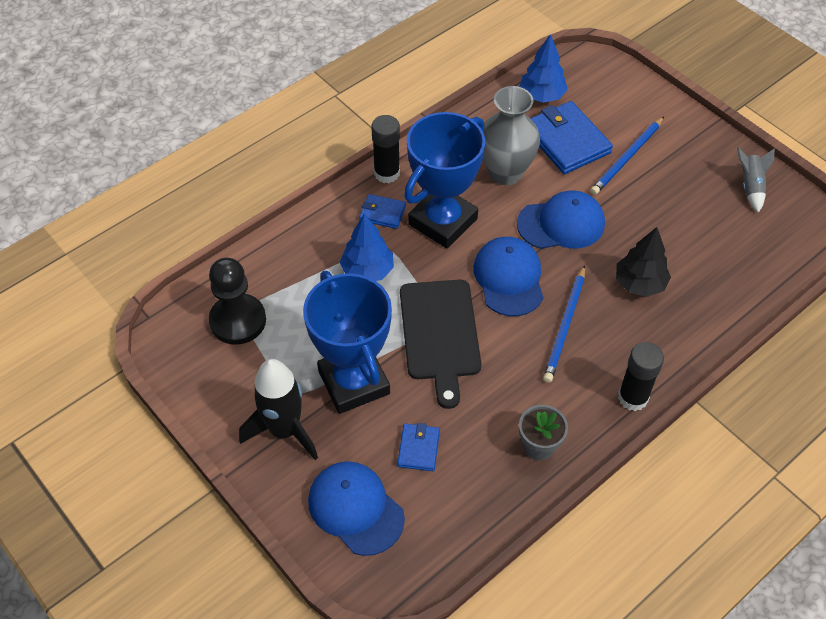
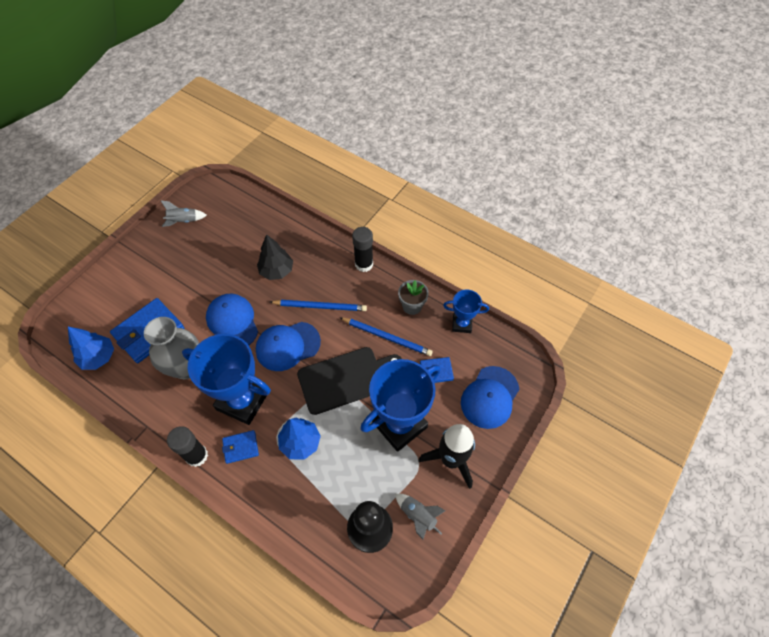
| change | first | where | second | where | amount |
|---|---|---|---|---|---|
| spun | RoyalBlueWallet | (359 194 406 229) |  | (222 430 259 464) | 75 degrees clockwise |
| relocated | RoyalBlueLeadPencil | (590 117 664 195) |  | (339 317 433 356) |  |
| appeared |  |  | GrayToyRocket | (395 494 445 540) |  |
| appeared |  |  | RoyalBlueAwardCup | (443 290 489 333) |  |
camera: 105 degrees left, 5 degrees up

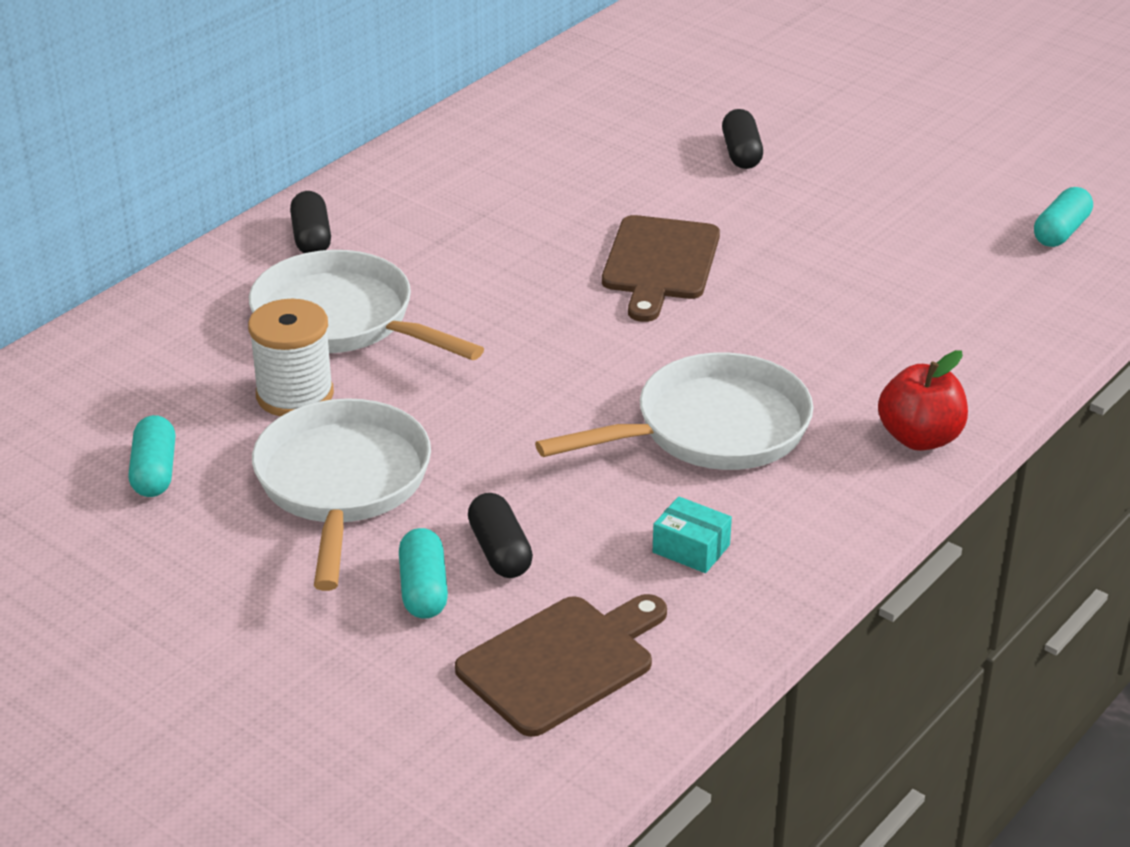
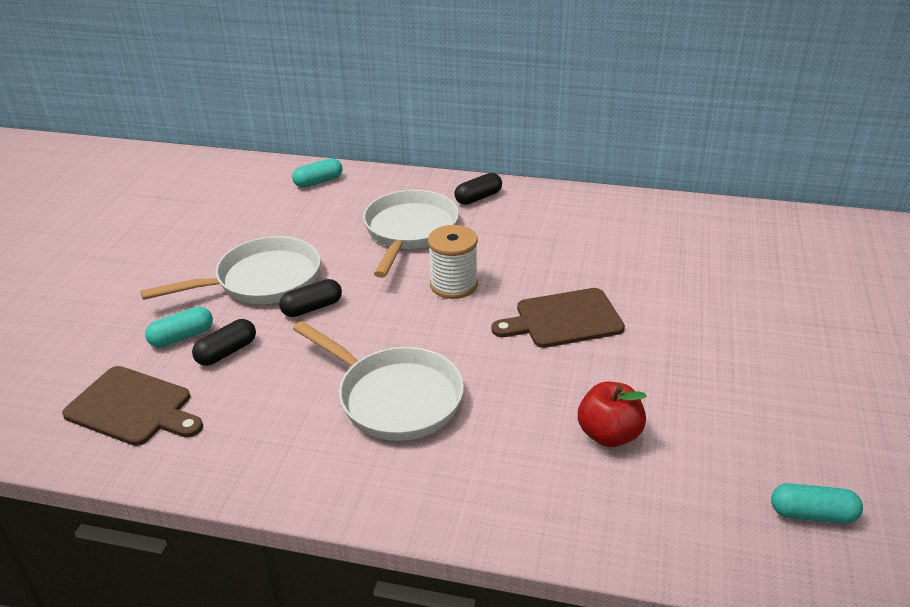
| change | first | where | second | where | amount |
|---|---|---|---|---|---|
| relocated | BlackCapsule | (722 109 763 169) |  | (279 279 342 317) |  |
| relocated | TealCapsule | (128 415 176 497) |  | (292 158 342 188) |  |
| relocated | WhiteBobbin | (248 299 334 417) |  | (428 225 478 299) |  |
| relocated | ScarletApple | (878 350 968 451) |  | (578 382 647 447) |  |
| missing | TealPackage | (653 496 732 573) |  |  |  |
camera: 65 degrees right, 0 degrees up

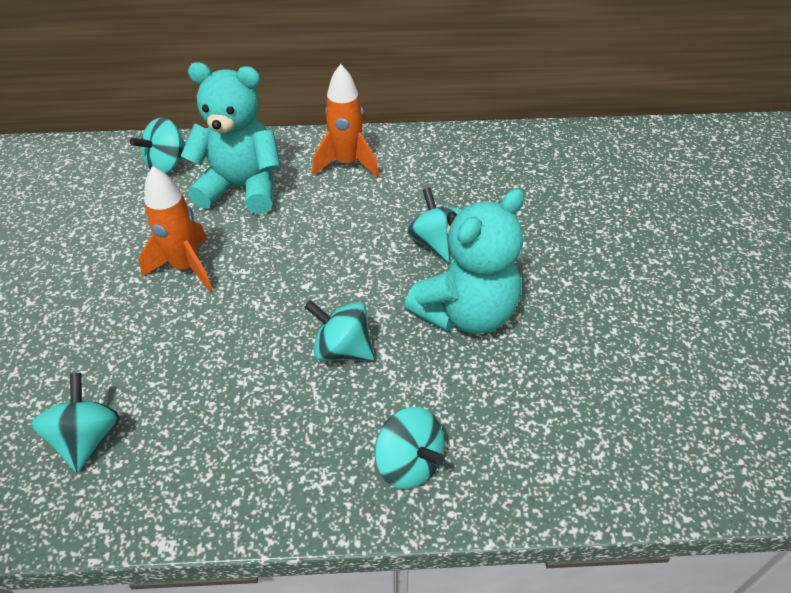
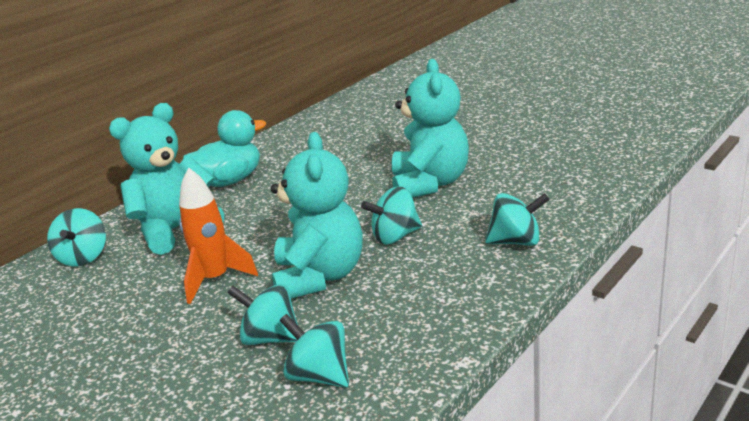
| change | first | where | second | where | amount |
|---|---|---|---|---|---|
| exchanged | OrangeToyRocket | (312 64 379 178) | TealDuck | (183 110 266 187) |  |
| relocated | TealWhirligig | (407 187 462 262) |  | (228 284 298 345) |  |
| appeared |  |  | TealTeddyBear | (271 132 363 299) |  |
camera: 45 degrees left, 20 degrees down

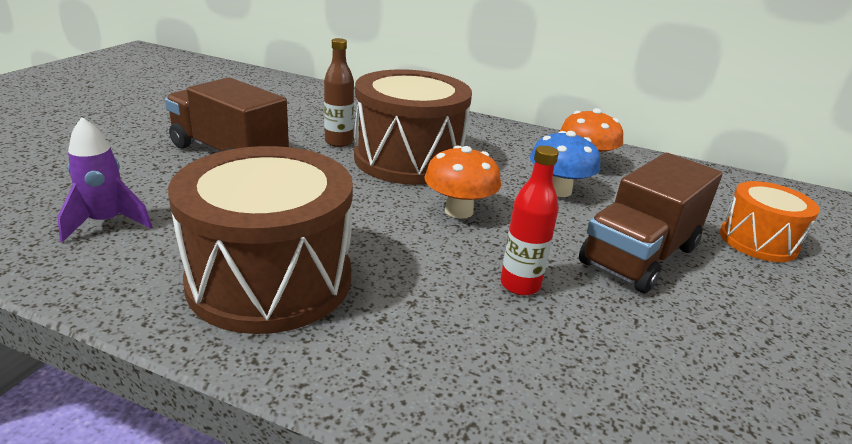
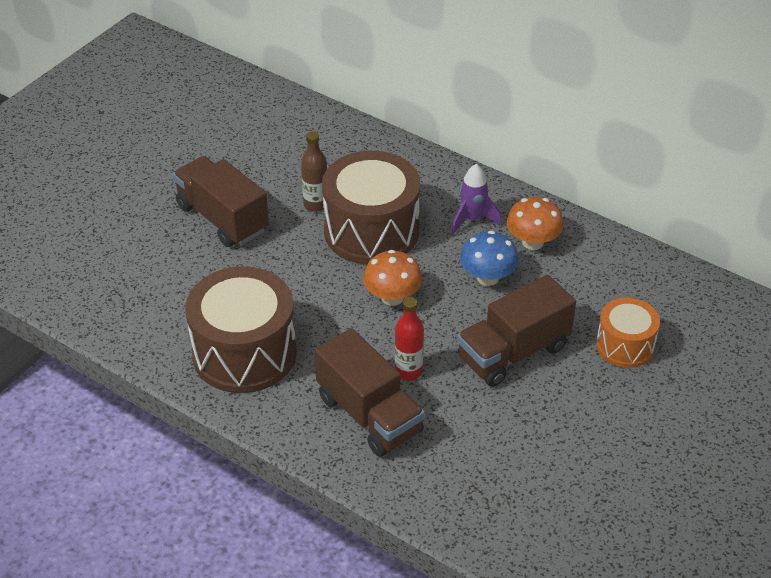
| change | first | where | second | where | amount |
|---|---|---|---|---|---|
| appeared |  |  | BrownToyTruck | (314 328 425 457) |  |
| relocated | VioletToyRocket | (57 117 152 243) |  | (452 164 502 234) |  |
camera: 15 degrees right, 15 degrees up

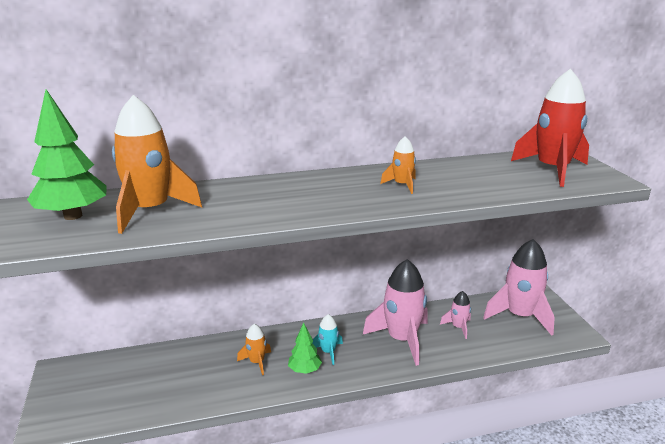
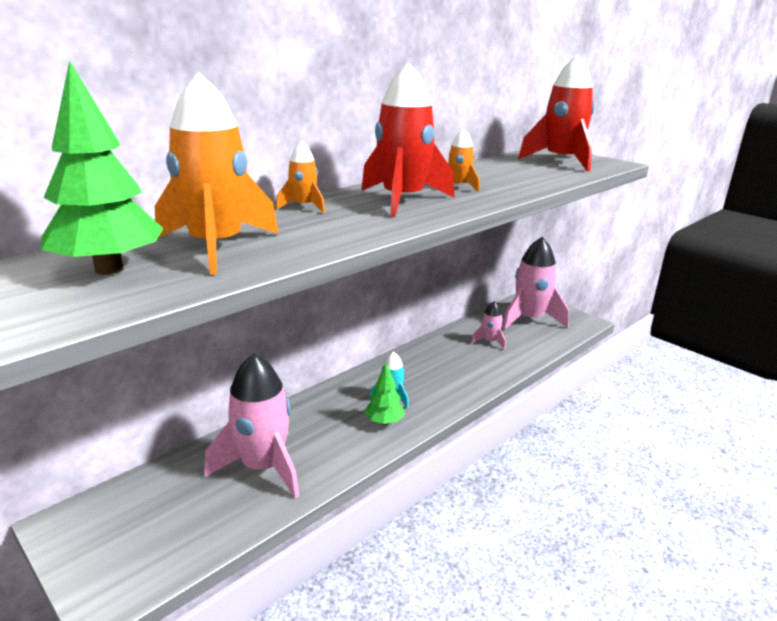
| change | first | where | second | where | amount |
|---|---|---|---|---|---|
| relocated | RosePinkToyRocket | (363 259 428 366) |  | (204 353 299 499) |  |
| relocated | OrangeToyRocket | (237 324 271 375) |  | (276 141 325 213) |  |
| appeared |  |  | ScarletToyRocket | (361 62 455 217) |  |
camera: 30 degrees left, 0 degrees up

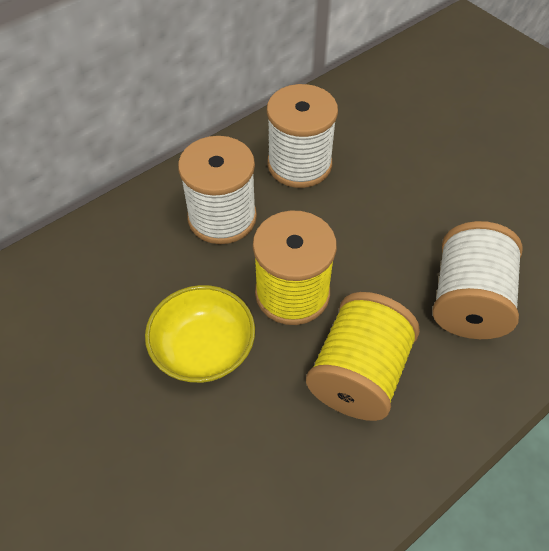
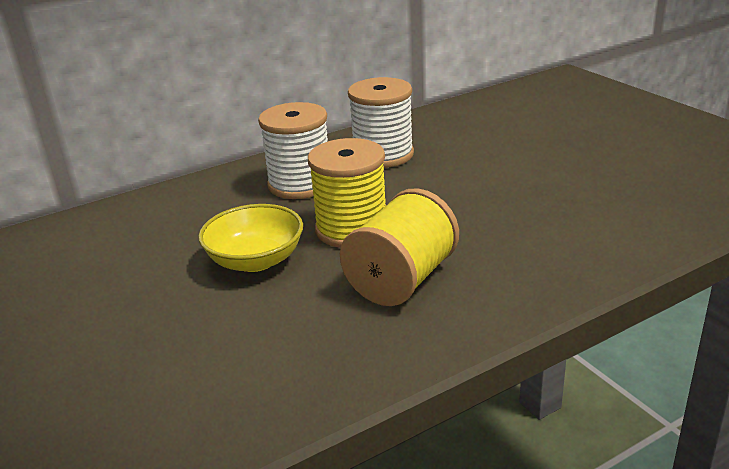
| change | first | where | second | where | amount |
|---|---|---|---|---|---|
| missing | WhiteBobbin | (433 221 523 339) |  |  |  |
camera: 10 degrees right, 25 degrees down

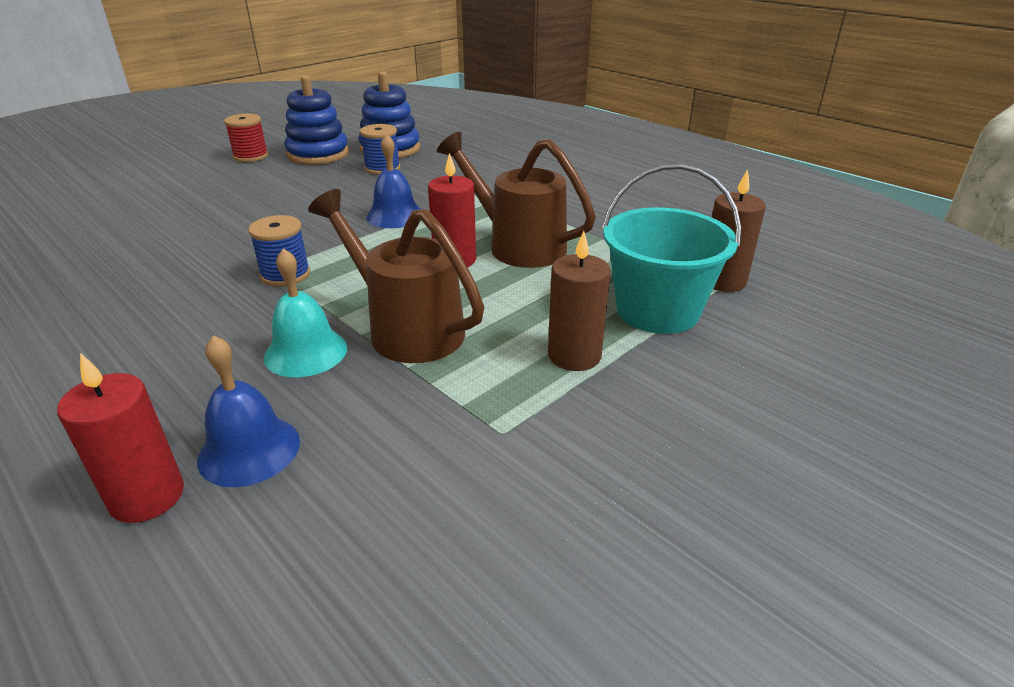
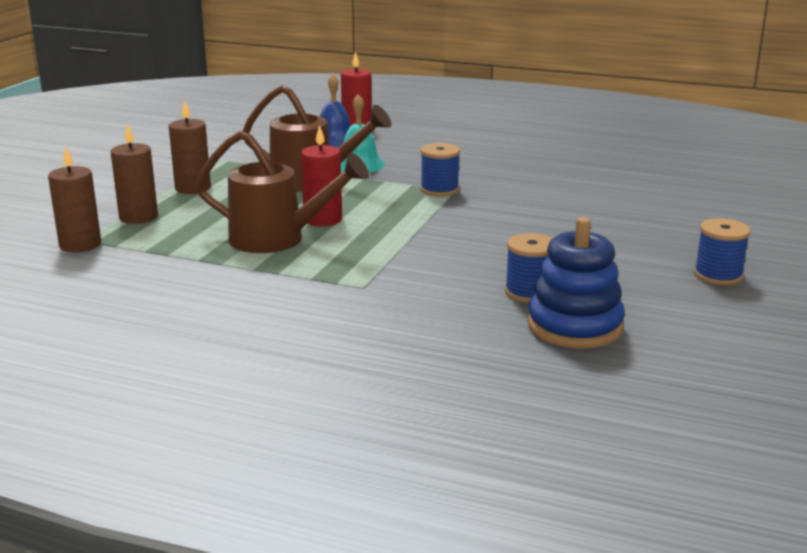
| change | first | where | second | where | amount |
|---|---|---|---|---|---|
| exchanged | TealSandBucket | (602 164 741 334) | BrownCandle | (111 123 158 224) |  |
| colour | ScarletBobbin | (224 114 268 162) | RoyalBlueBobbin | (694 218 750 285) |  |
| missing | RoyalBlueRingStacker | (284 75 349 165) |  |  |  |
| missing | RoyalBlueSchoolBell | (366 134 421 228) |  |  |  |
camera: 155 degrees right, 10 degrees down

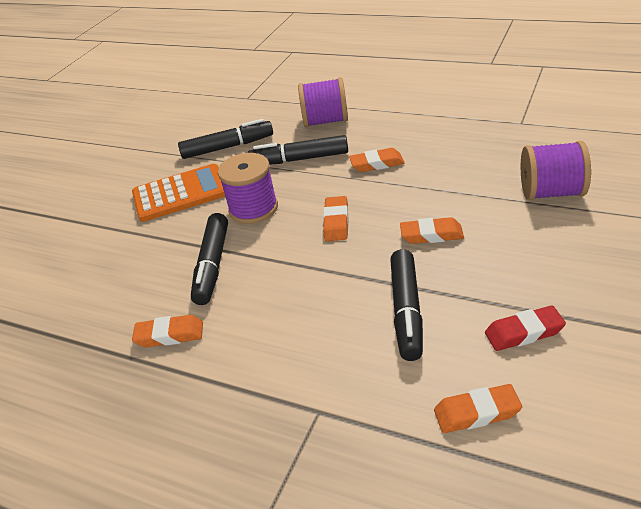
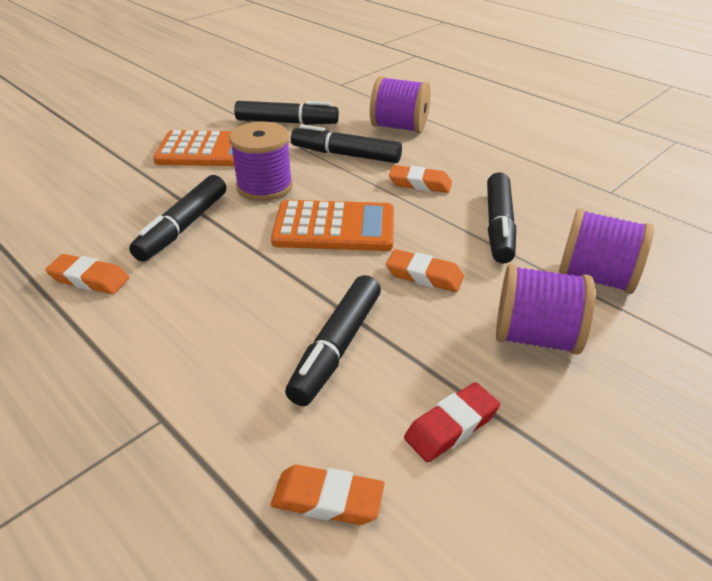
| change | first | where | second | where | amount |
|---|---|---|---|---|---|
| exchanged | OrangeEraser | (323 196 349 241) | OrangeAddingMachine | (271 200 394 251) |  |
| spun | ScarletEraser | (485 305 566 351) |  | (404 382 500 462) | 45 degrees counterclockwise |
| appeared |  |  | BlackMarker | (487 172 516 263) |  |
| appeared |  |  | VioletBobbin | (496 264 595 355) |  |
camera: 15 degrees right, 0 degrees up

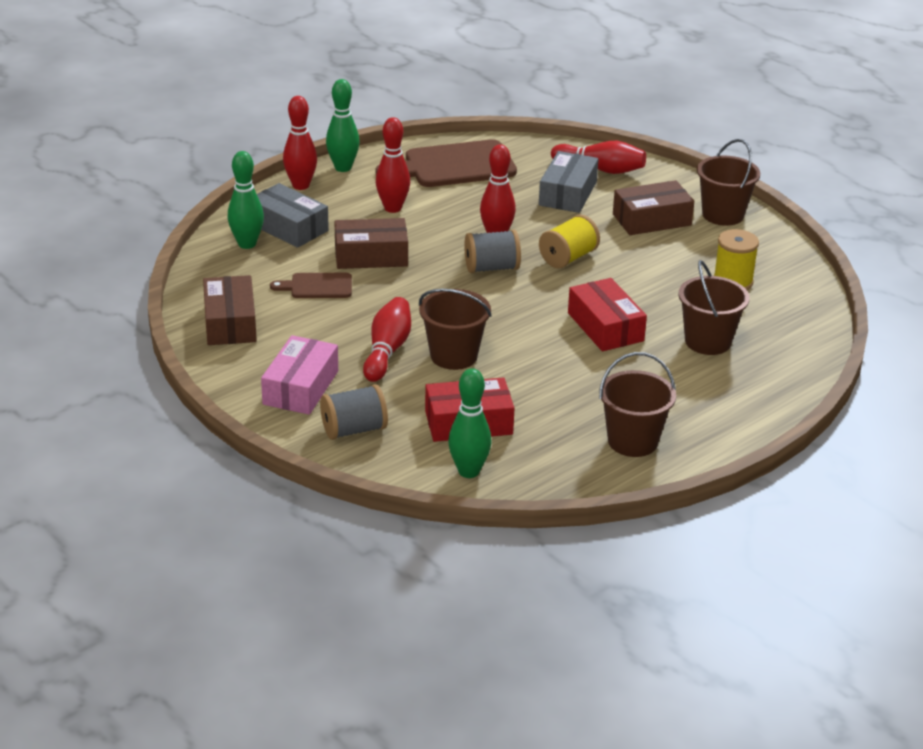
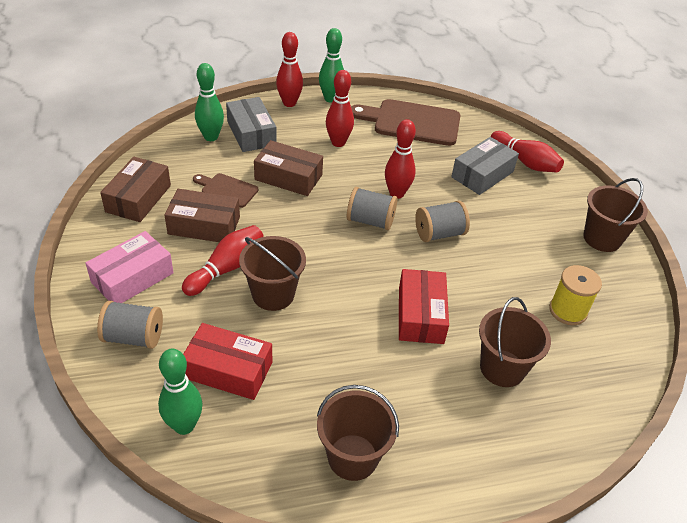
| change | first | where | second | where | amount |
|---|---|---|---|---|---|
| relocated | BrownPackage | (613 180 694 235) |  | (165 189 240 242) |  |
| colour | GoldenBobbin | (539 214 600 268) | GrayBobbin | (415 201 470 242) |  |
camera: 25 degrees right, 10 degrees up

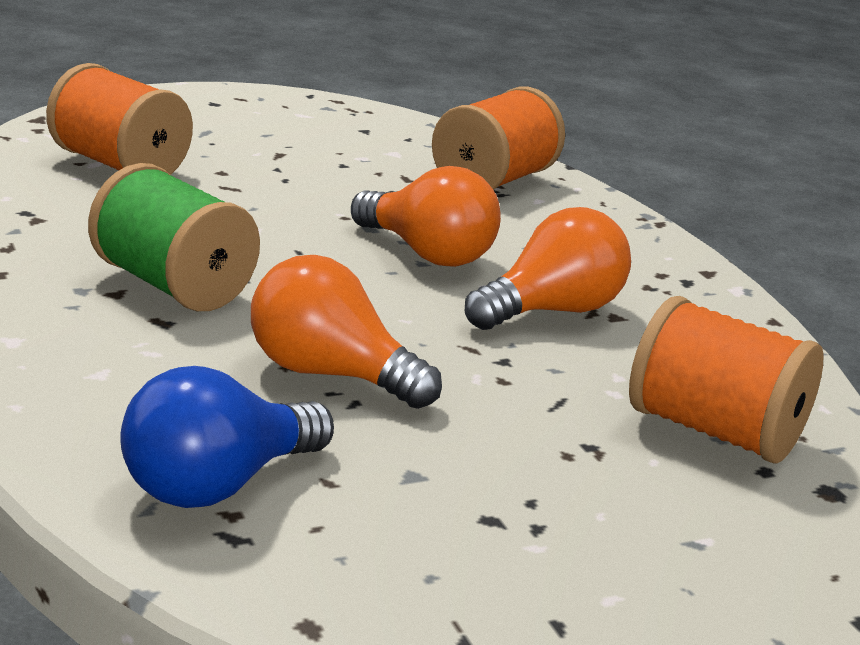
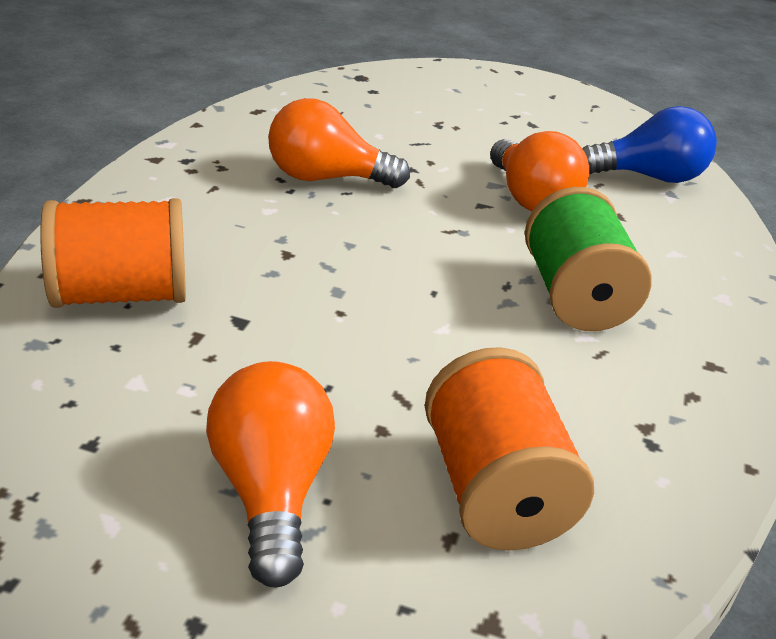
| change | first | where | second | where | amount |
|---|---|---|---|---|---|
| relocated | OrangeBulb | (351 166 501 267) |  | (206 361 335 587) |  |
| missing | OrangeBobbin | (629 296 823 464) |  |  |  |
camera: 140 degrees left, 10 degrees up

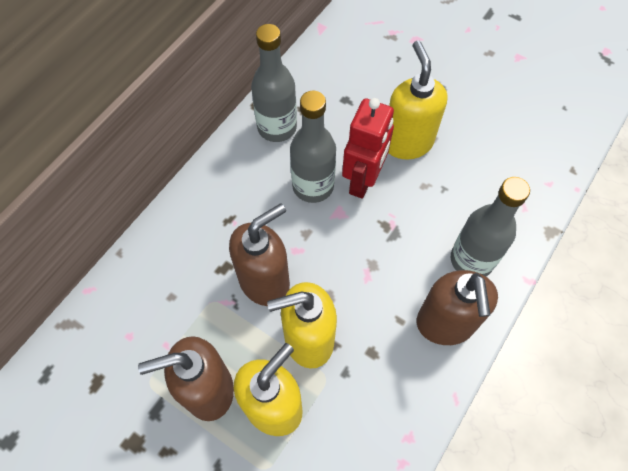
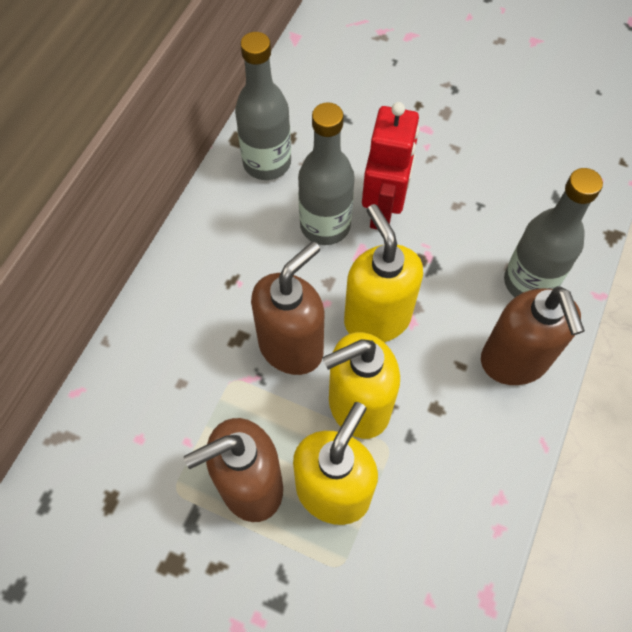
| change | first | where | second | where | amount |
|---|---|---|---|---|---|
| relocated | GoldenSoapDispenser | (388 41 448 159) |  | (344 204 423 342) |  |
camera: 10 degrees left, 0 degrees up

